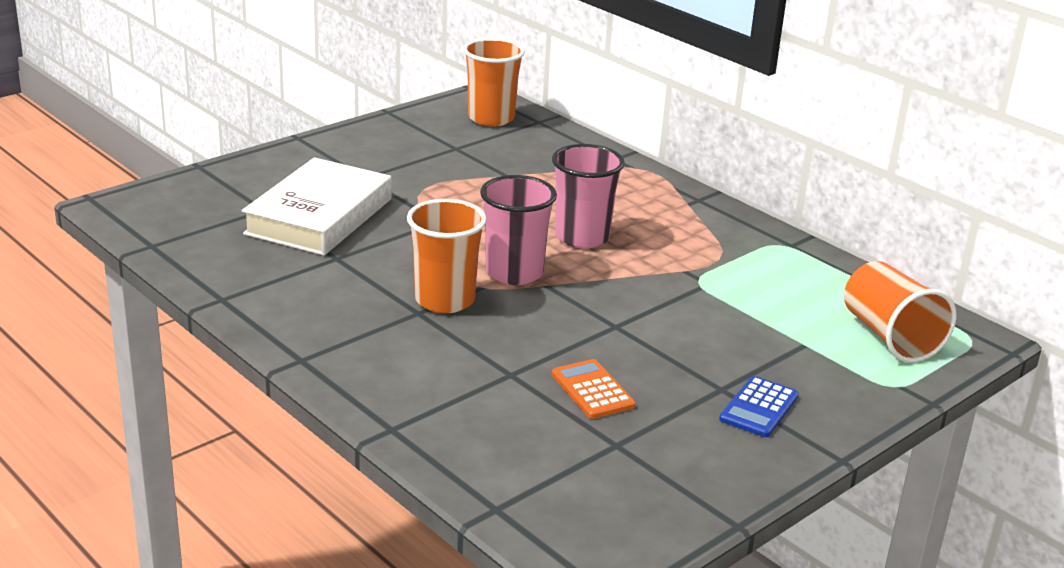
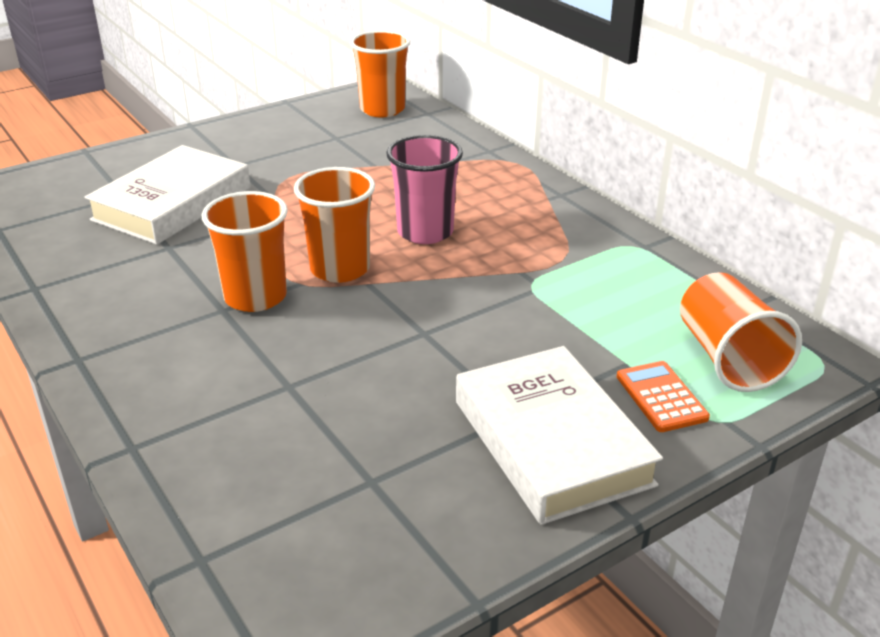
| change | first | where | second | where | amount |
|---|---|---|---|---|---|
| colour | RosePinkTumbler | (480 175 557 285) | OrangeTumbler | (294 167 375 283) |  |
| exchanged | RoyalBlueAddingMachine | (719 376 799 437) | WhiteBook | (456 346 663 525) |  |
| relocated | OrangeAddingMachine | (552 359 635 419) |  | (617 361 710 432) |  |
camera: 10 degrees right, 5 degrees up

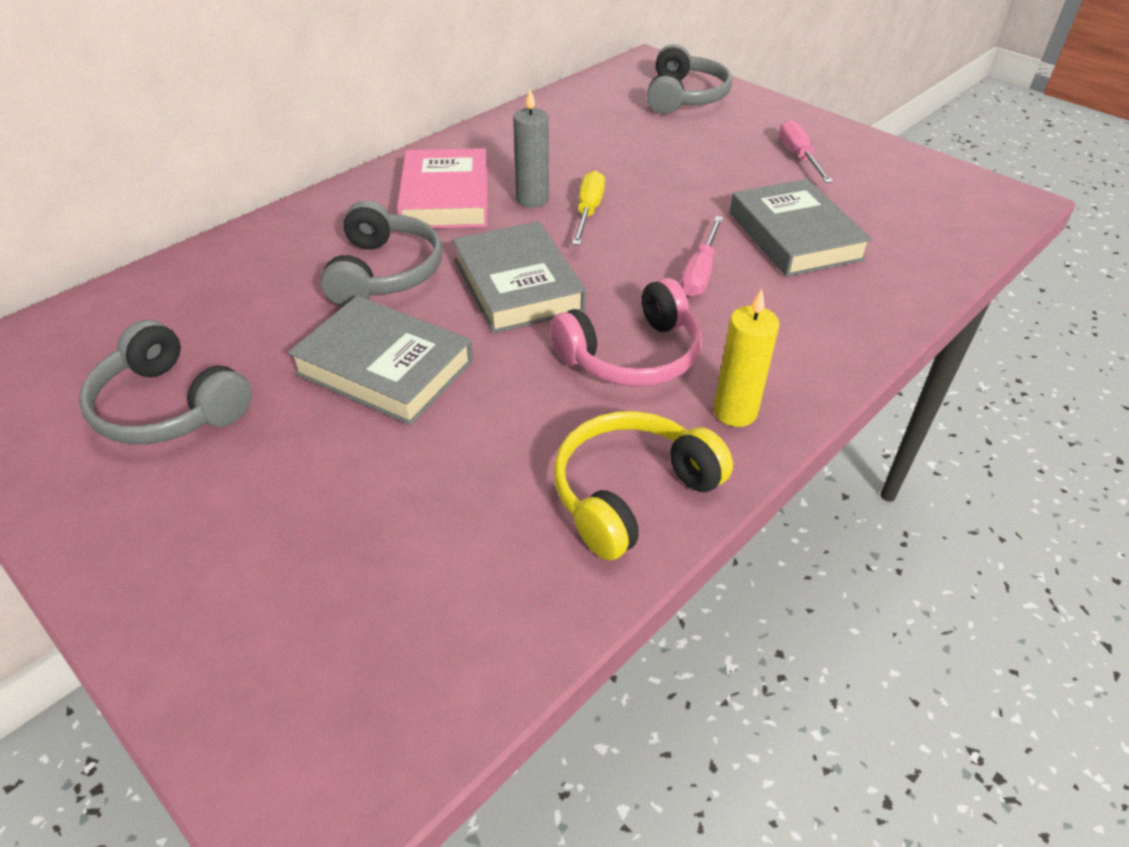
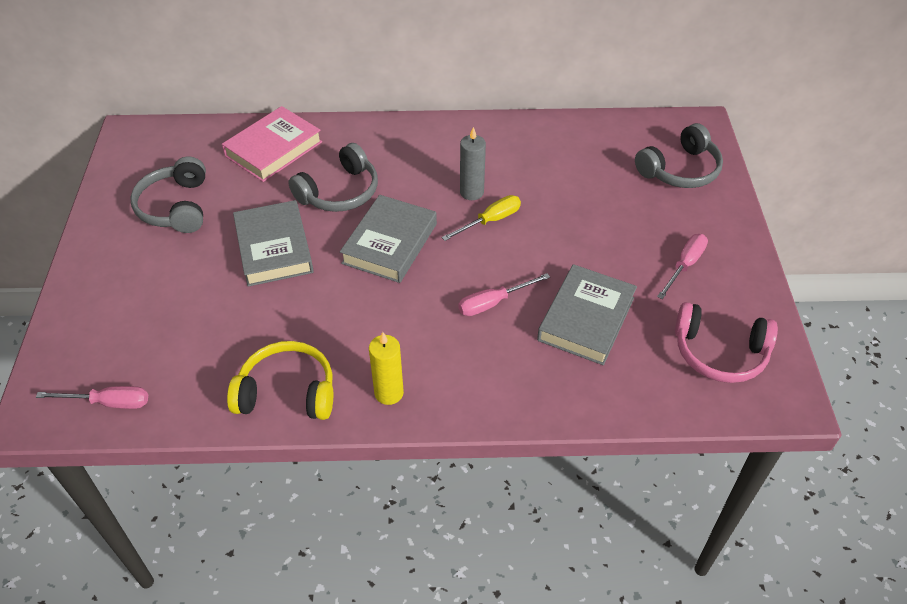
| change | first | where | second | where | amount |
|---|---|---|---|---|---|
| appeared |  |  | RosePinkScrewdriver | (36 386 148 409) |  |
| relocated | RosePinkBook | (397 148 488 229) |  | (222 106 322 182) |  |
| relocated | RosePinkOverEarHeadphones | (550 278 702 387) |  | (675 302 778 383) |  |
camera: 45 degrees right, 5 degrees up

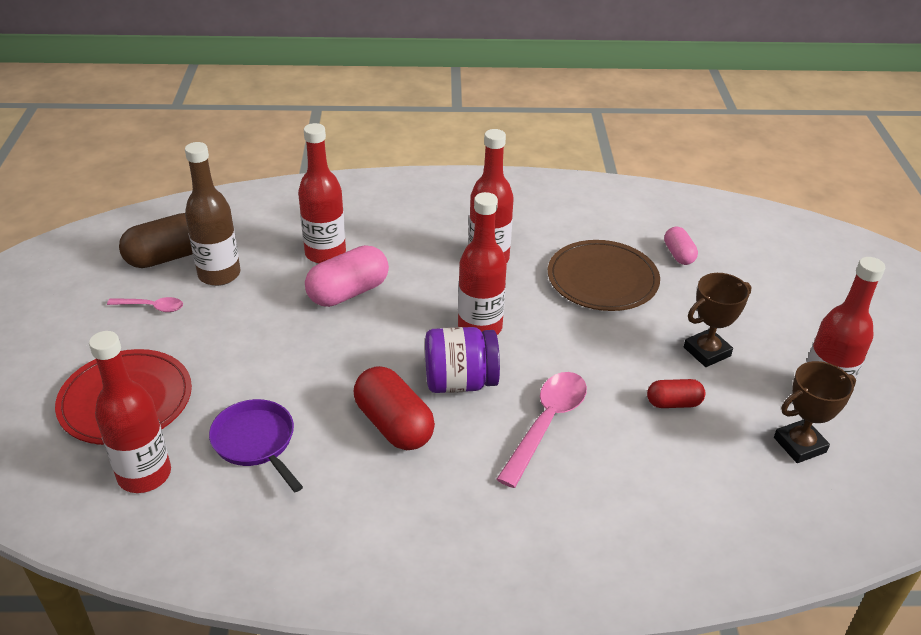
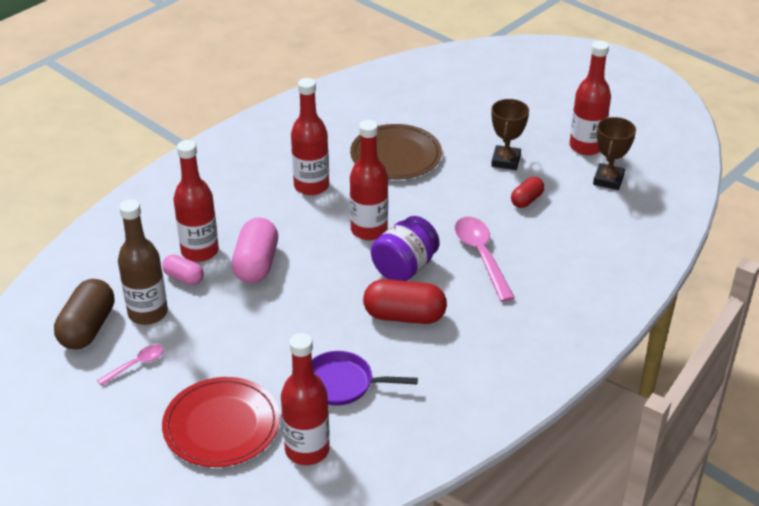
| change | first | where | second | where | amount |
|---|---|---|---|---|---|
| relocated | RosePinkCapsule | (664 227 698 265) |  | (162 254 204 285) |  |
camera: 45 degrees left, 0 degrees up

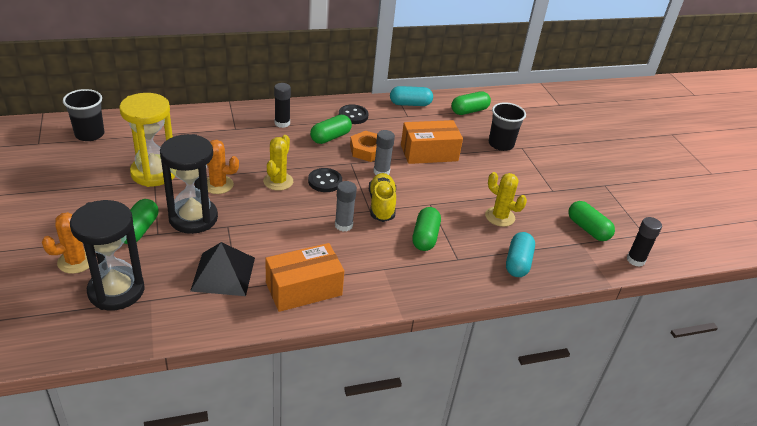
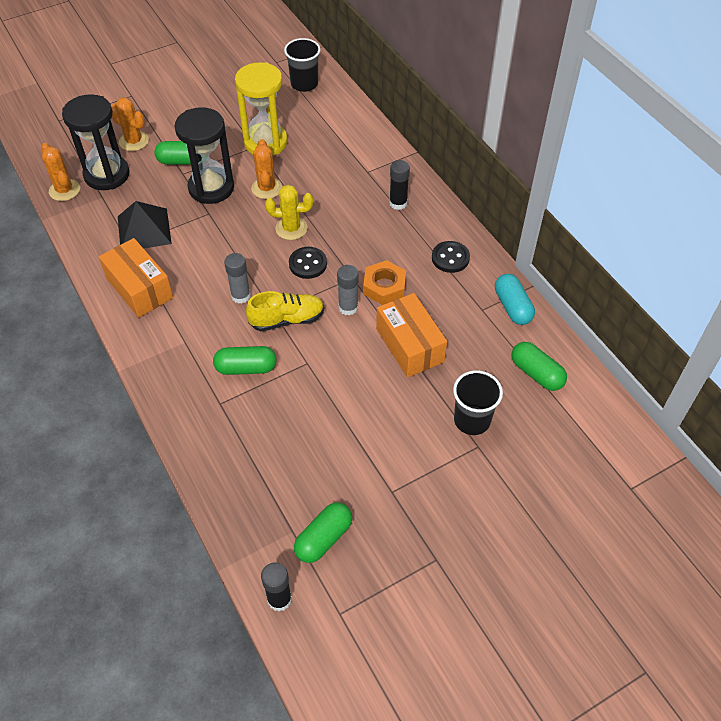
| change | first | where | second | where | amount |
|---|---|---|---|---|---|
| appeared |  |  | OrangePricklyPlant | (41 143 80 201) |  |
| missing | LeafGreenCapsule | (310 115 352 144) |  |  |  |
| missing | GoldenPricklyPlant | (485 172 527 227) |  |  |  |
| missing | TealCapsule | (506 232 535 277) |  |  |  |
camera: 80 degrees right, 15 degrees up

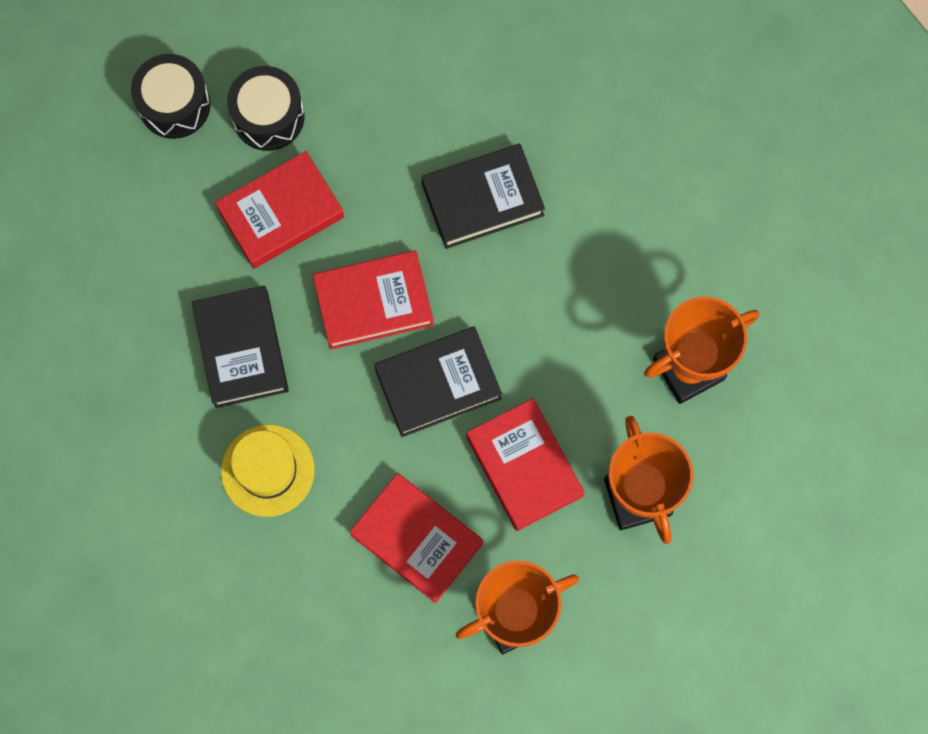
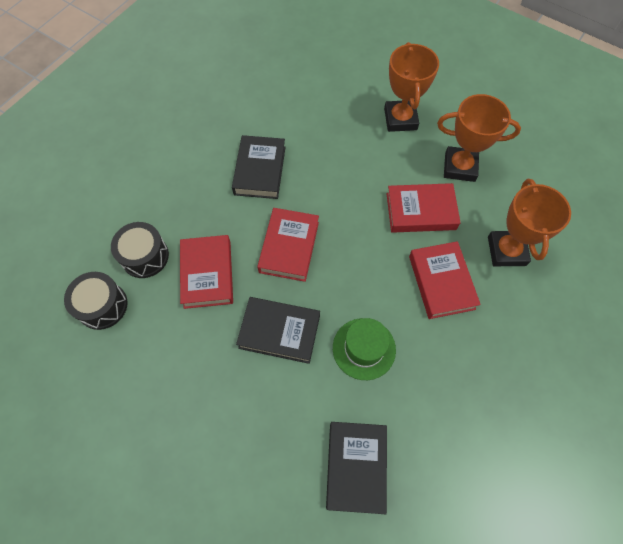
| change | first | where | second | where | amount |
|---|---|---|---|---|---|
| relocated | BlackBook | (374 327 502 437) |  | (326 422 387 514) |  |
| colour | GoldenTallHat | (221 425 315 517) | LeafGreenTallHat | (333 318 396 380) |  |
| spun | ScarletBook | (349 473 483 603) |  | (409 241 481 319) | 75 degrees counterclockwise |
camera: 65 degrees left, 10 degrees down

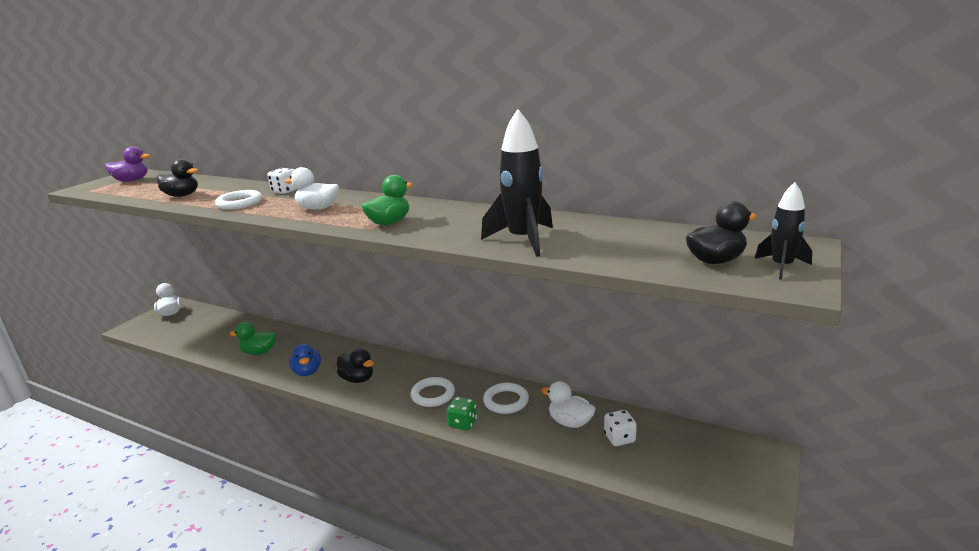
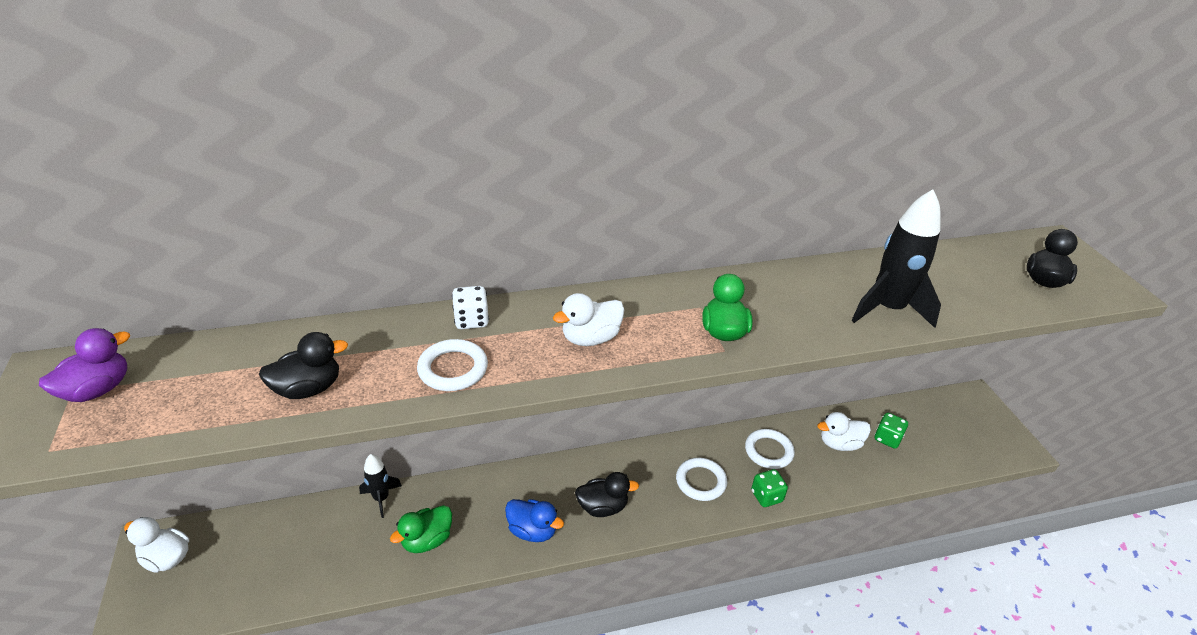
| change | first | where | second | where | amount |
|---|---|---|---|---|---|
| relocated | BlackToyRocket | (755 182 812 280) |  | (359 454 402 518) |  |
| colour | WhiteDice | (604 410 637 446) | LeafGreenDice | (875 413 908 449) |  |
camera: 45 degrees left, 15 degrees up

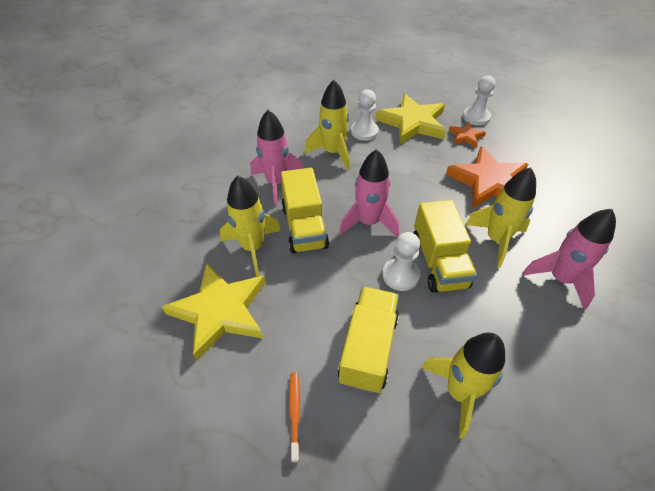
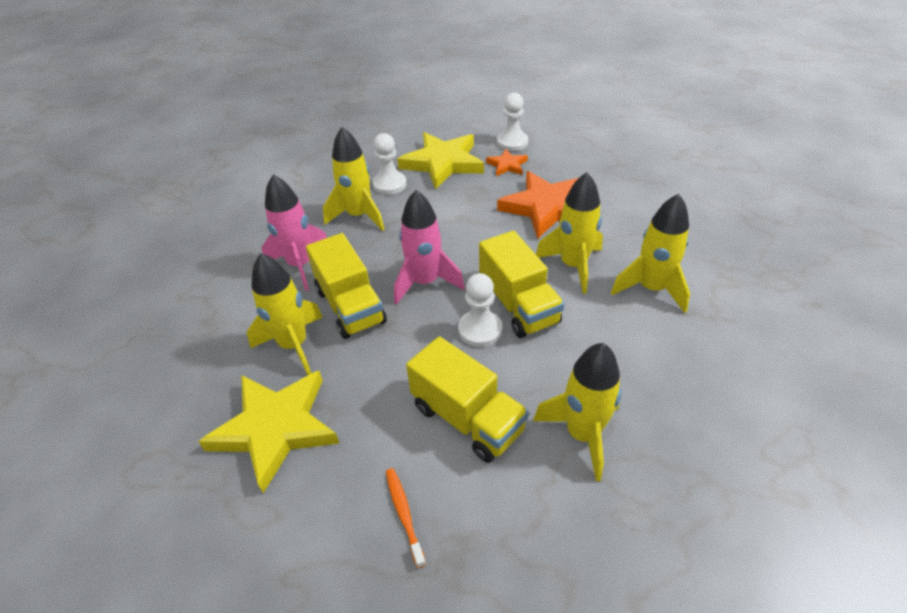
| change | first | where | second | where | amount |
|---|---|---|---|---|---|
| spun | GoldenToyTruck | (338 287 399 393) |  | (406 336 529 463) | 135 degrees clockwise |
| colour | RosePinkToyRocket | (522 209 616 310) | GoldenToyRocket | (611 194 690 313) |  |
camera: 15 degrees left, 5 degrees down

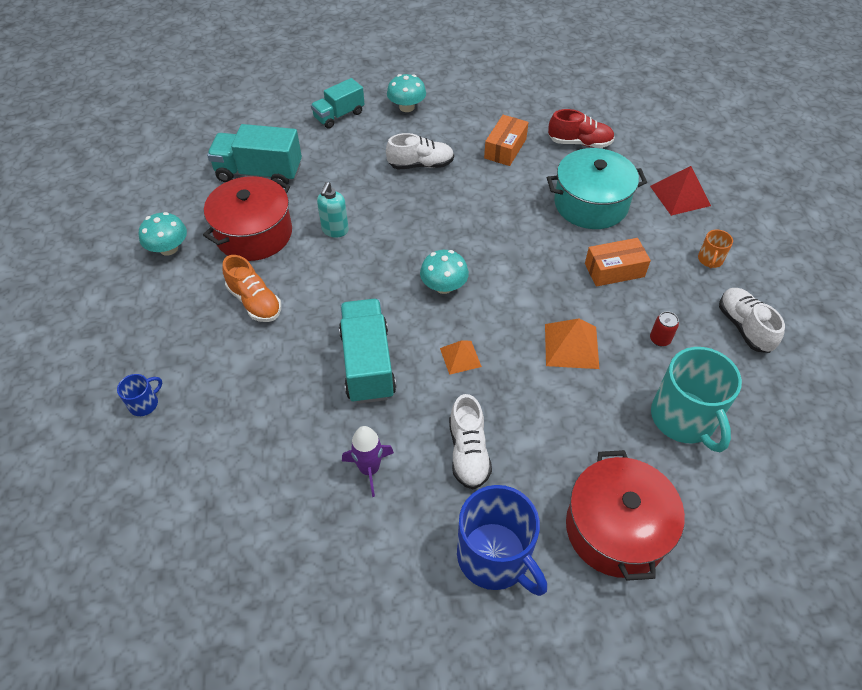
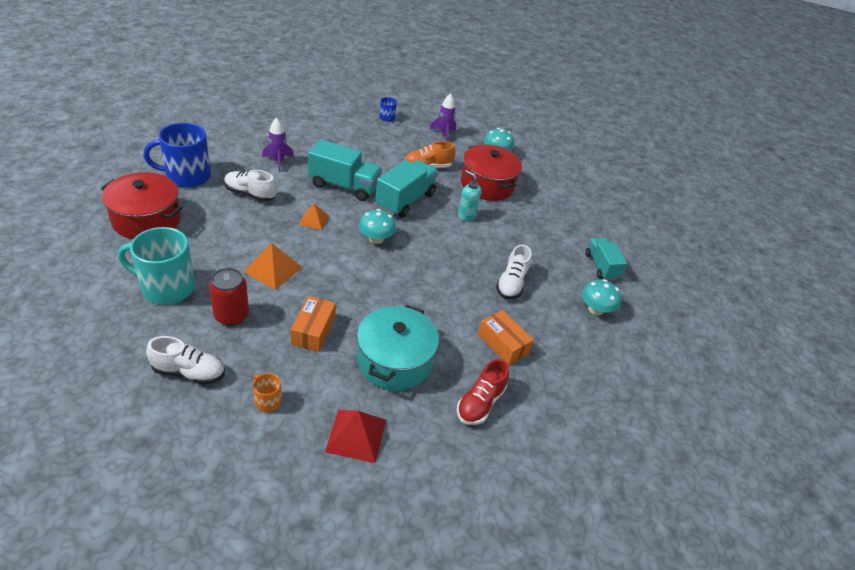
| change | first | where | second | where | amount |
|---|---|---|---|---|---|
| size | ScarletCan | (650 311 679 346) |  | (209 268 249 326) | x1.83 |
| relocated | TealToyTruck | (207 124 302 188) |  | (375 160 438 218) |  |
| appeared |  |  | VioletToyRocket | (429 94 456 142) |  |
camera: 110 degrees right, 10 degrees down

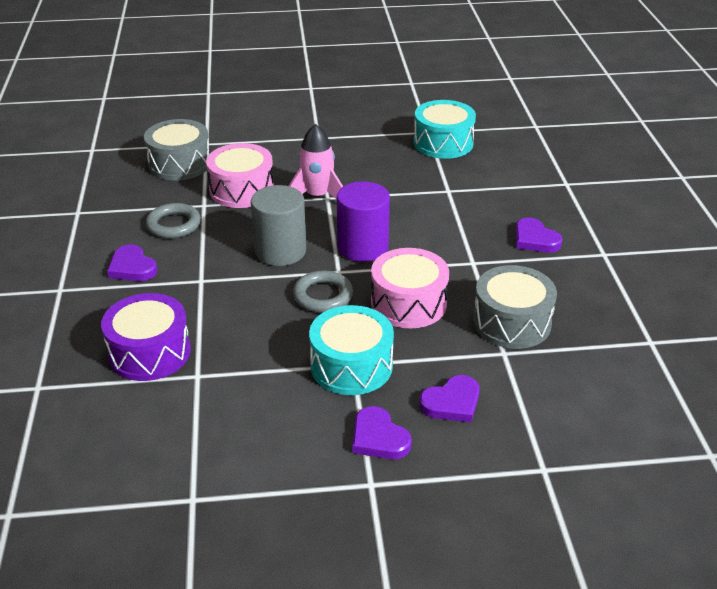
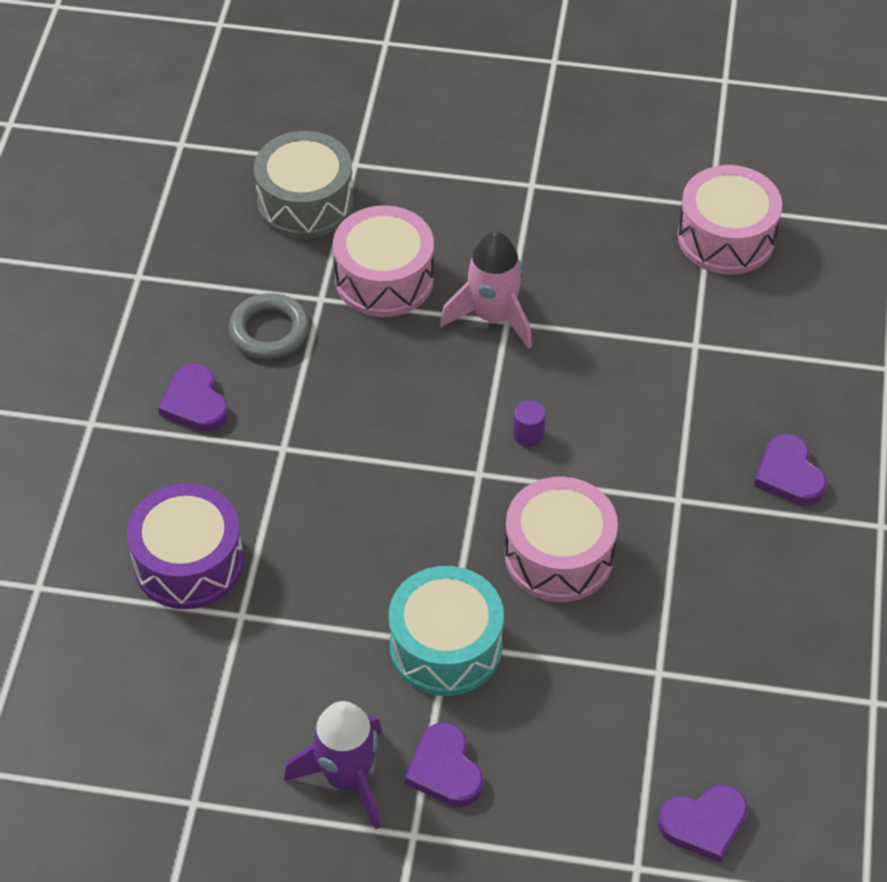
| change | first | where | second | where | amount |
|---|---|---|---|---|---|
| appeared |  |  | VioletToyRocket | (284 701 382 830) |  |
| size | VioletSolidCylinder | (337 181 390 262) |  | (513 400 545 447) | x0.40 |
| relocated | VioletHeart | (419 375 480 422) |  | (658 784 748 862) |  |
| colour | TealSnareDrum | (414 100 476 159) | RosePinkSnareDrum | (678 165 782 274) |  |
| missing | GraySolidCylinder | (251 185 306 266) |  |  |  |
| missing | GrayRing | (293 270 353 313) |  |  |  |
| missing | GraySnareDrum | (473 265 557 349) |  |  |  |
camera: 15 degrees right, 15 degrees up

